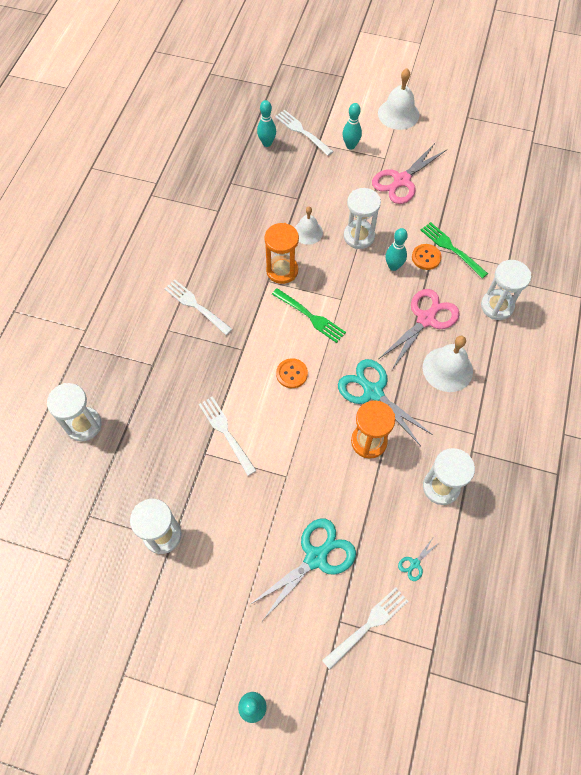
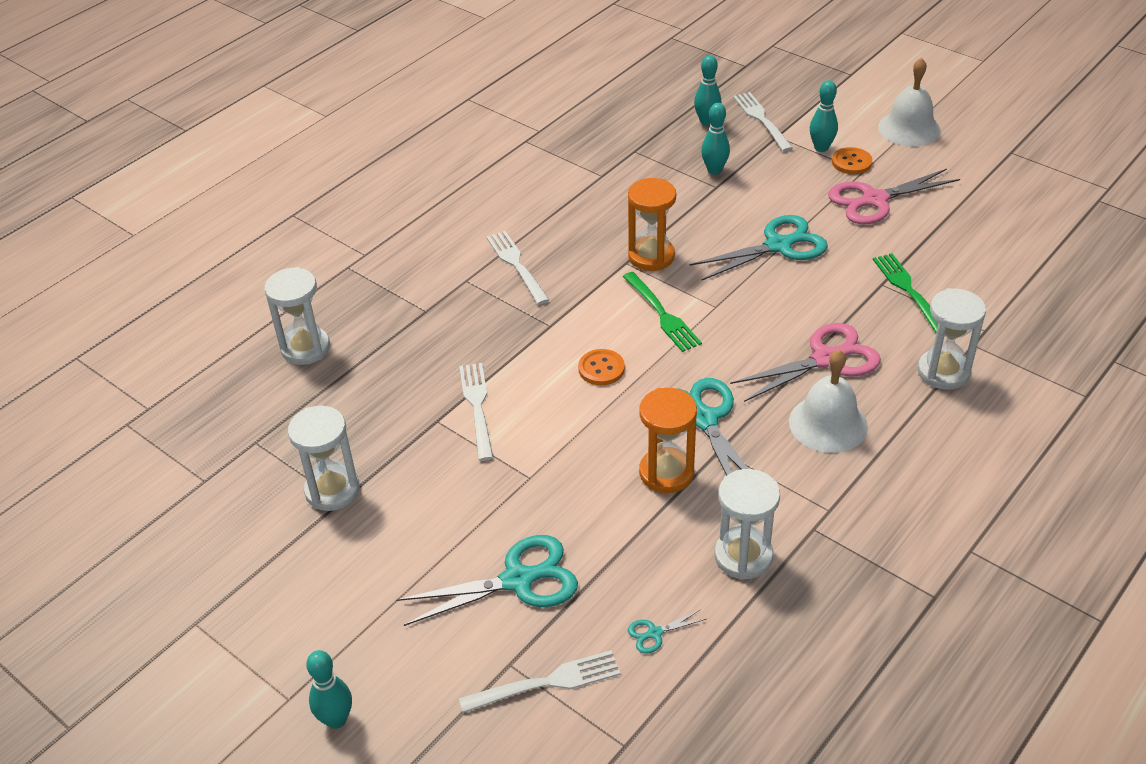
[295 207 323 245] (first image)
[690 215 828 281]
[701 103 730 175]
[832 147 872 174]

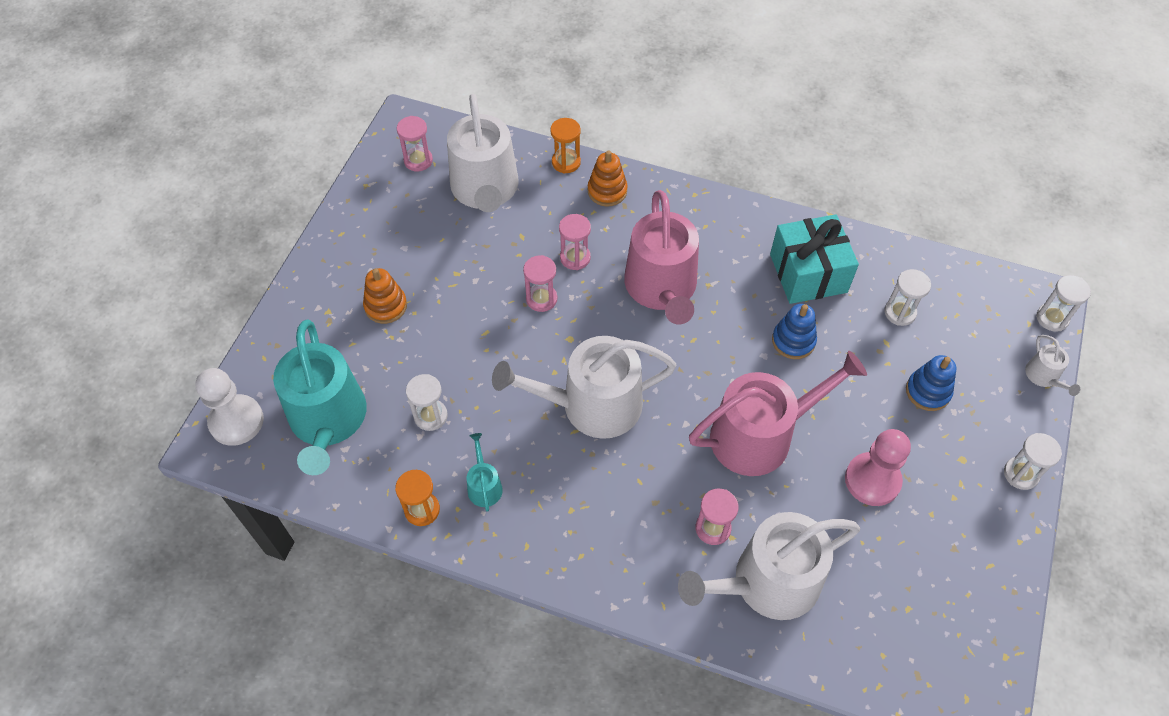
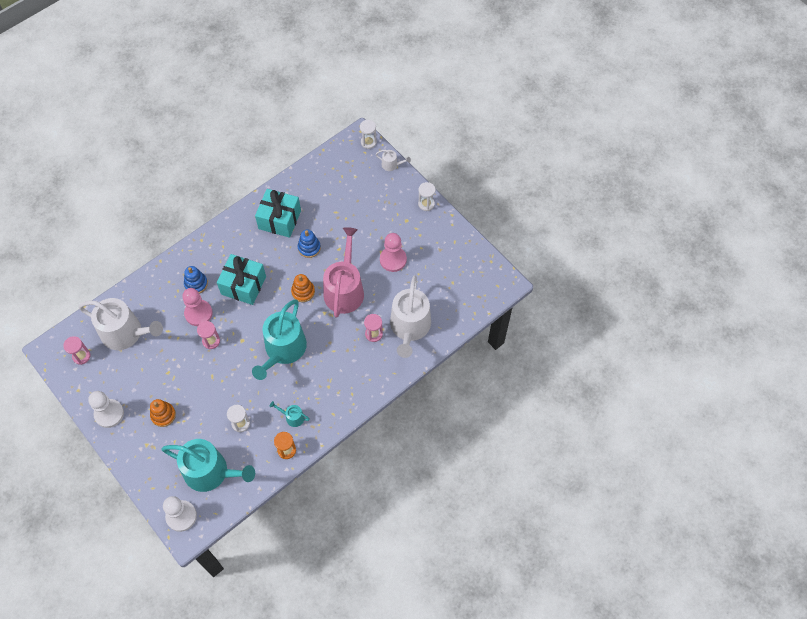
[252 299 307 380]
[550 118 581 173] (first image)
[182 288 213 326]
[291 274 315 302]
[217 254 266 305]
[884 269 931 326] (first image)
[184 266 208 294]
[88 391 124 428]

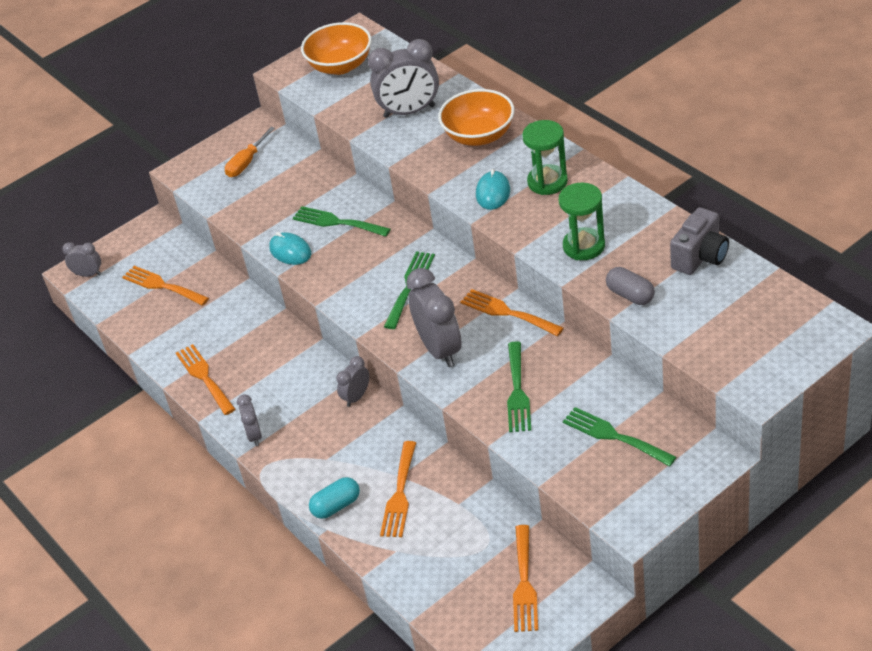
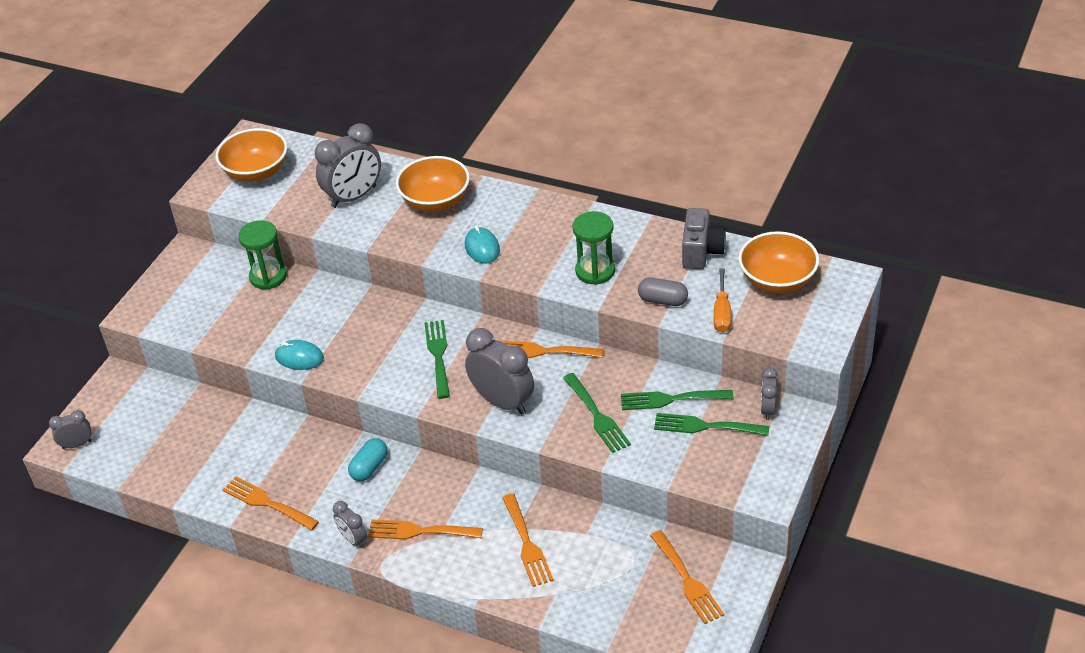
[368 520 483 540]
[714 268 731 333]
[621 390 733 410]
[348 438 387 481]
[761 367 778 420]
[238 220 287 290]
[738 231 819 293]

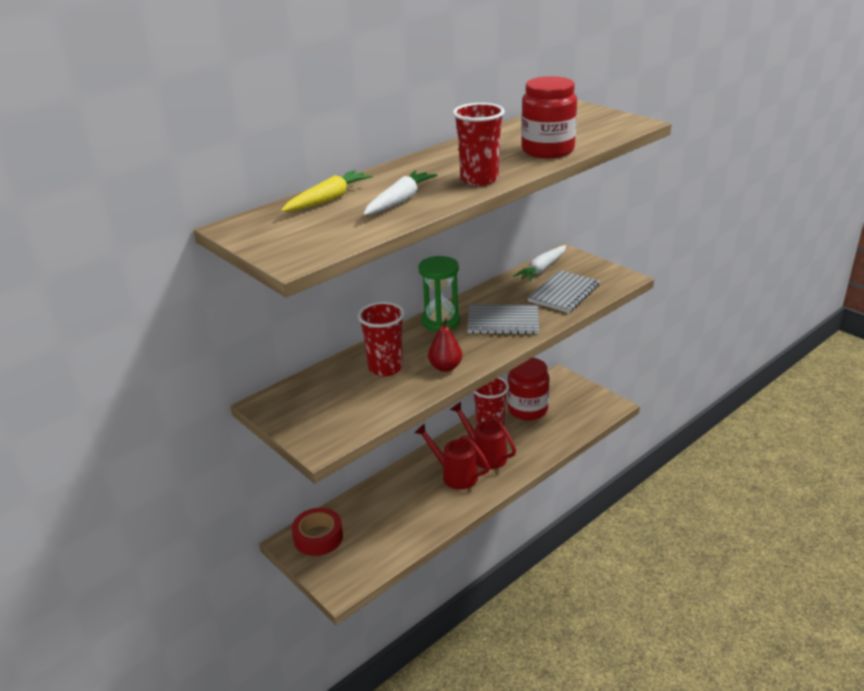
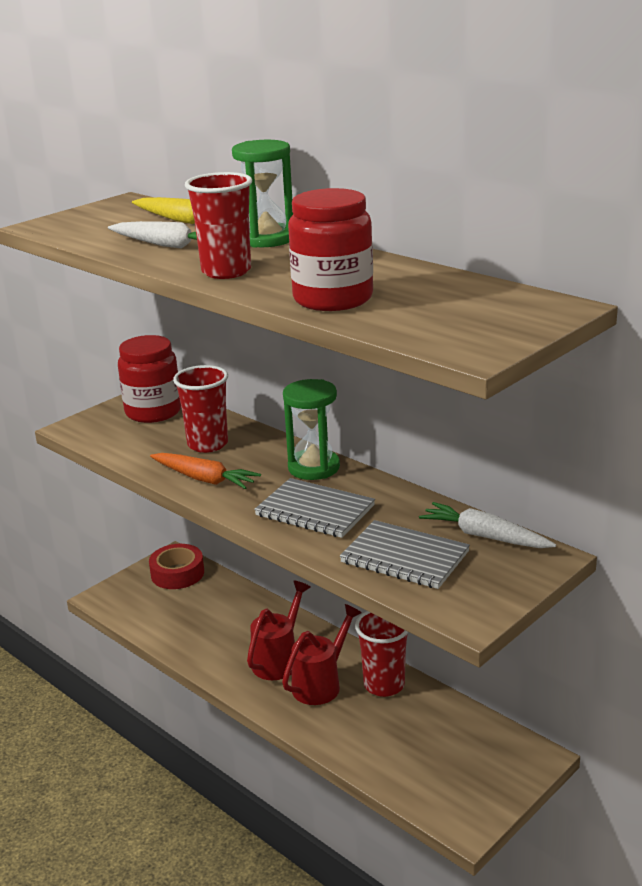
[150 453 261 489]
[254 478 375 538]
[118 335 181 423]
[232 140 293 248]

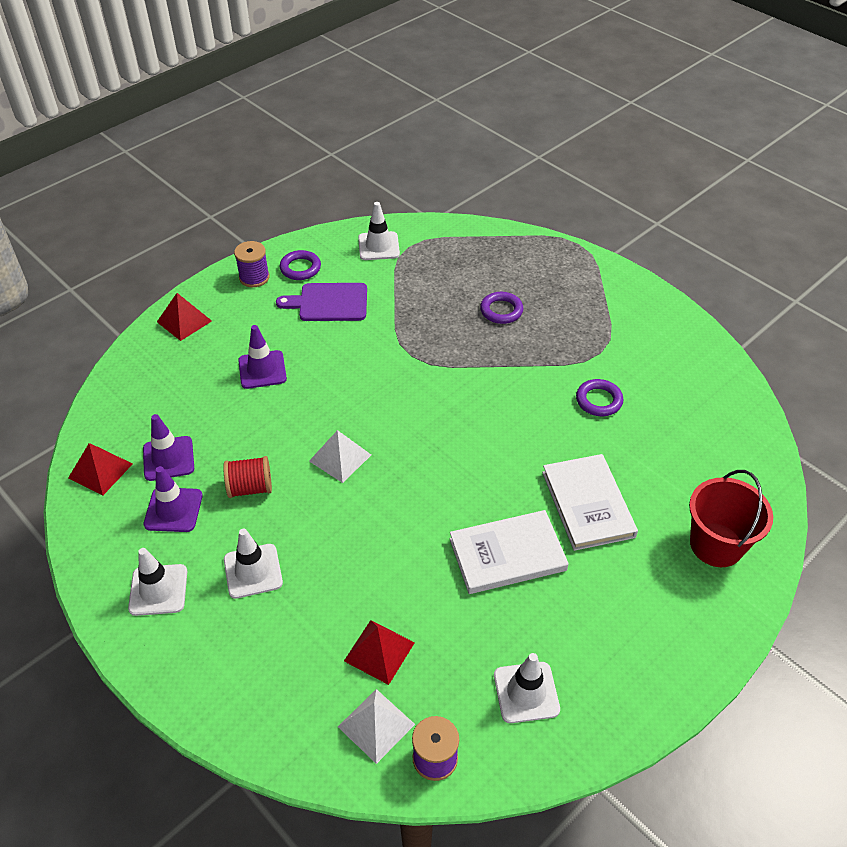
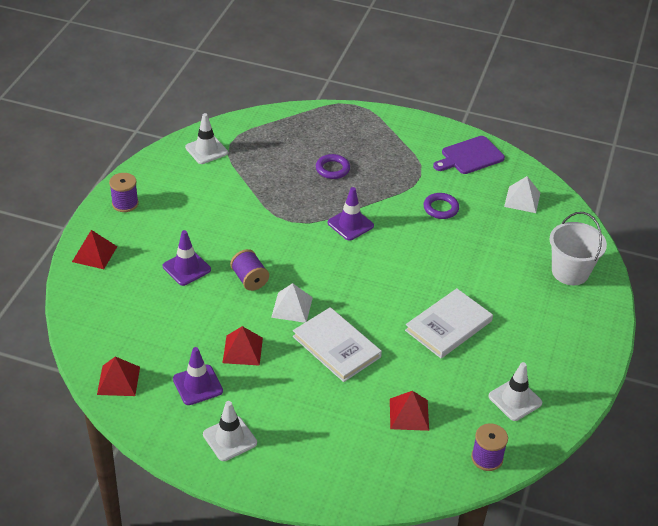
[327 187 374 241]
[223 326 263 366]
[224 529 283 599] (first image)
[433 136 505 174]
[280 250 321 280] (first image)
[504 176 540 213]
[293 307 382 382]
[550 212 607 285]
[230 249 269 291]

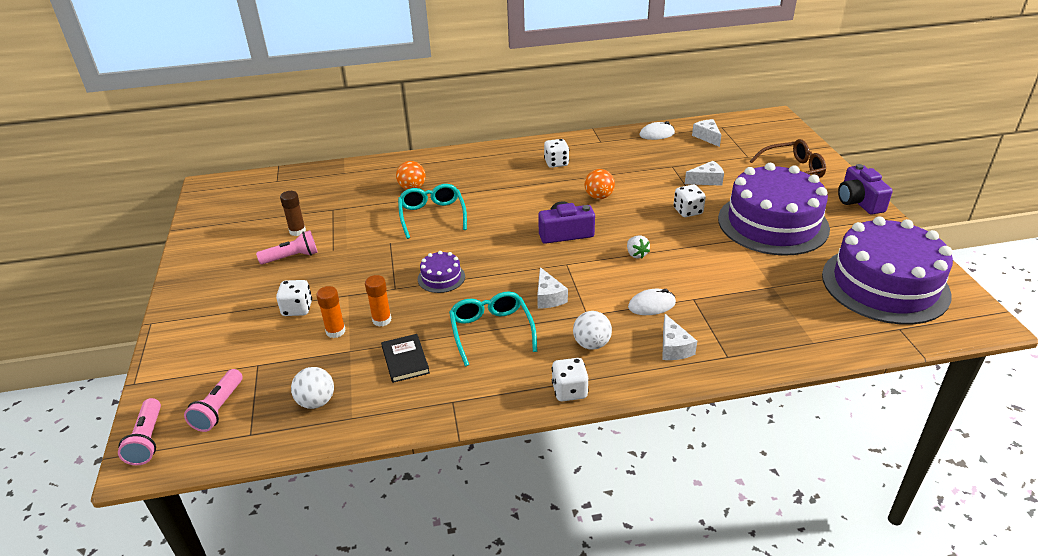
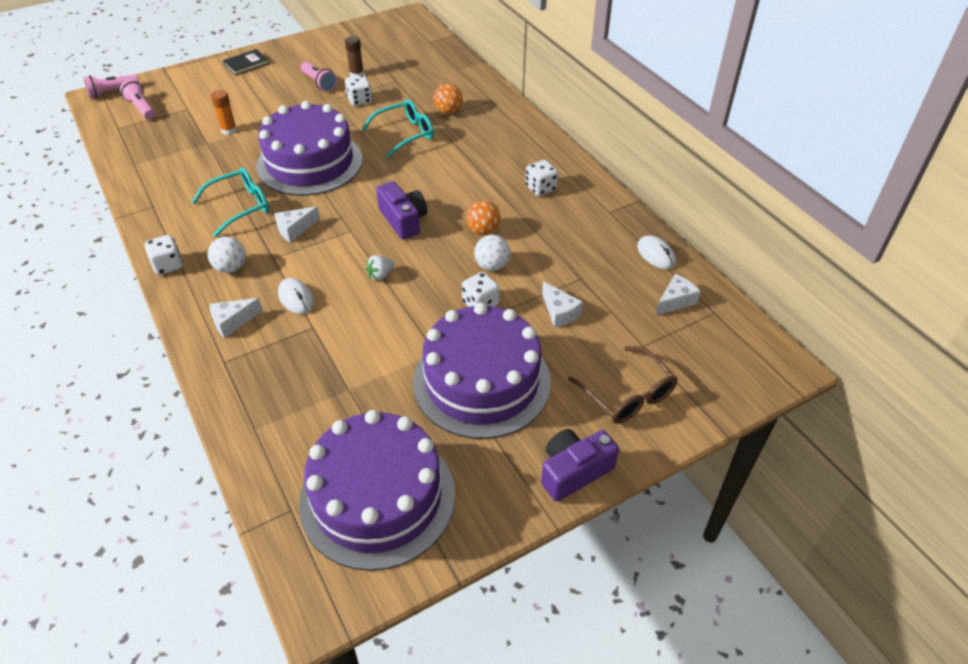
[120 79 155 120]
[345 75 372 106]
[474 235 510 271]
[365 275 392 327] (first image)
[223 49 269 75]
[256 101 363 196]

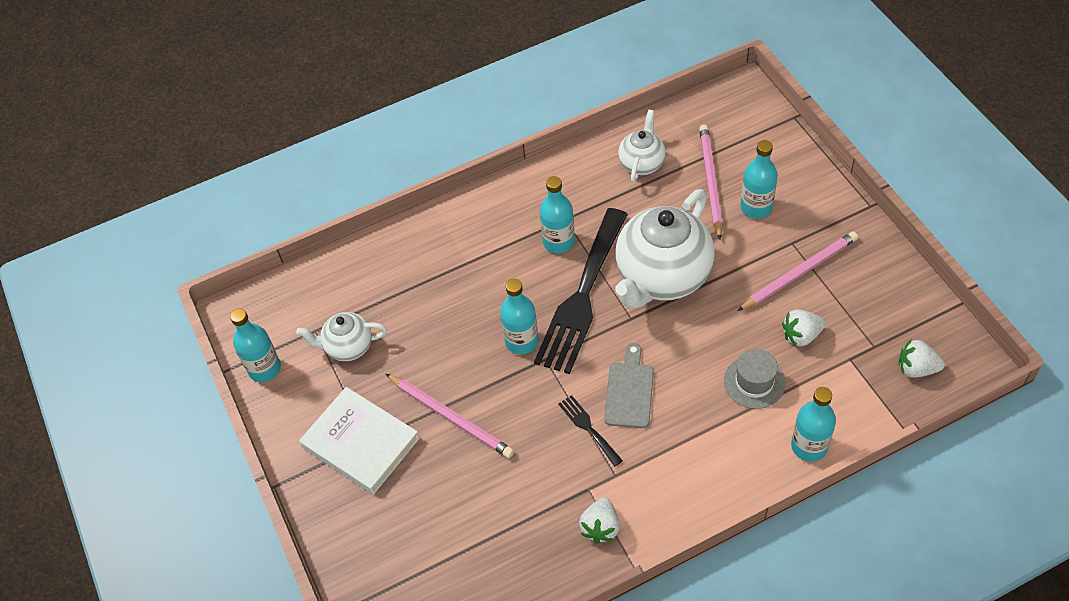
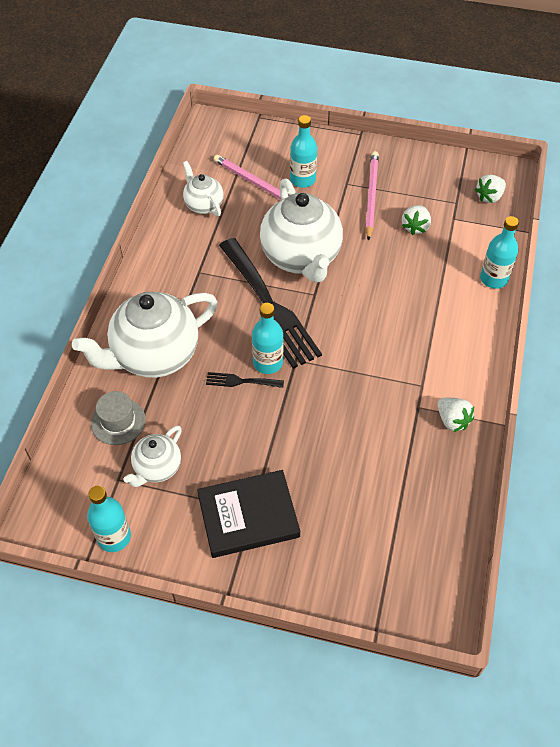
[197 470 300 558]
[386 374 514 458] (first image)
[540 176 575 254] (first image)
[206 372 284 388]
[604 343 654 428] (first image)
[91 391 146 445]
[72 292 218 378]

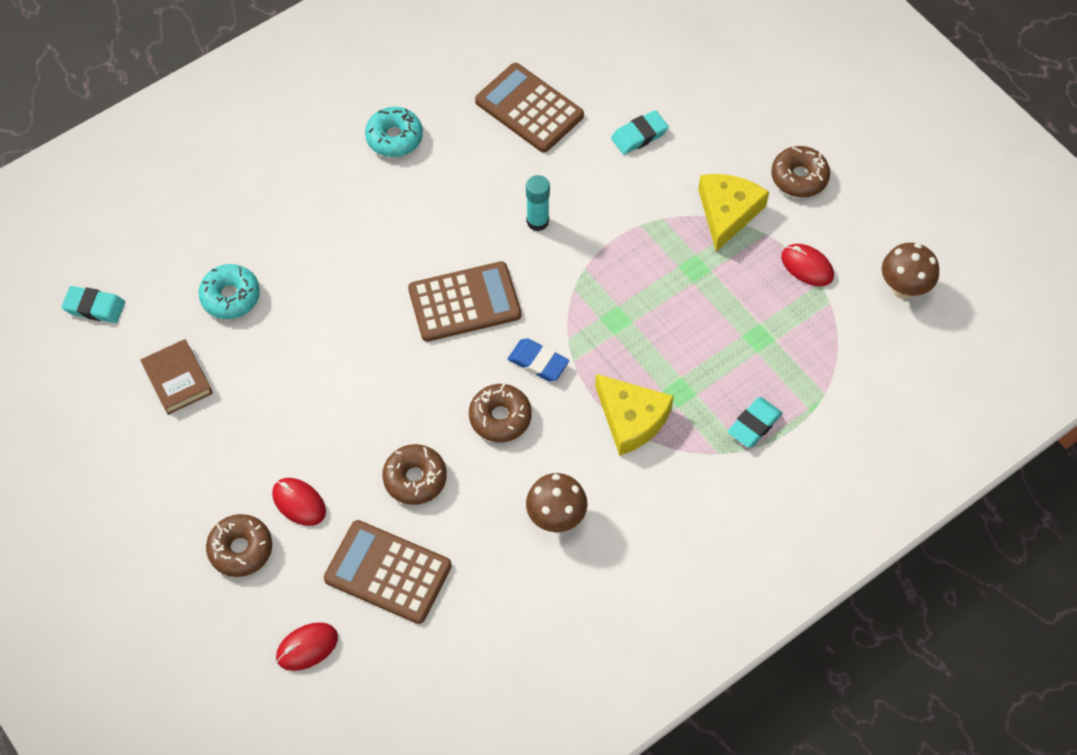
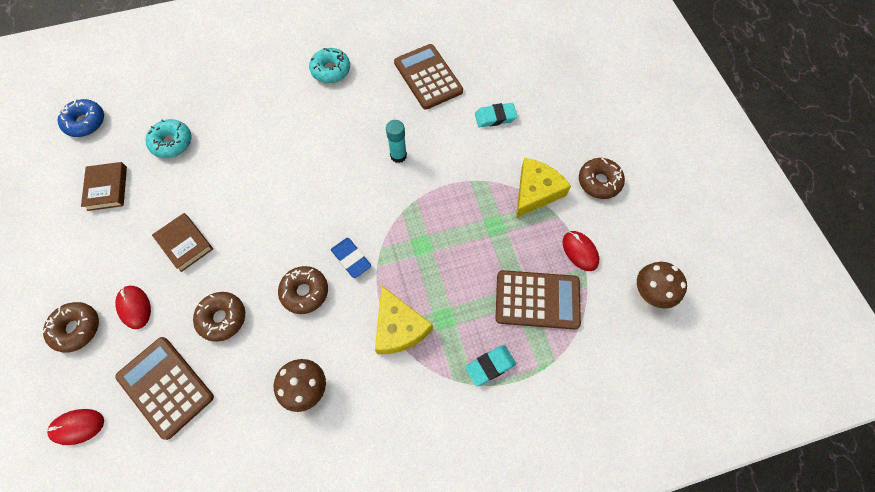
[57 99 104 137]
[496 270 581 330]
[152 213 213 272]

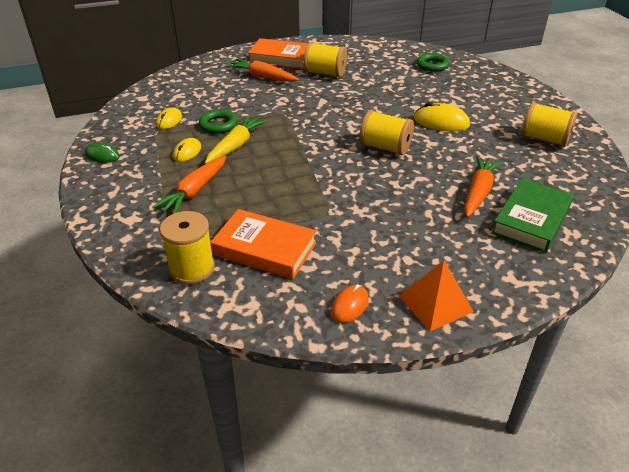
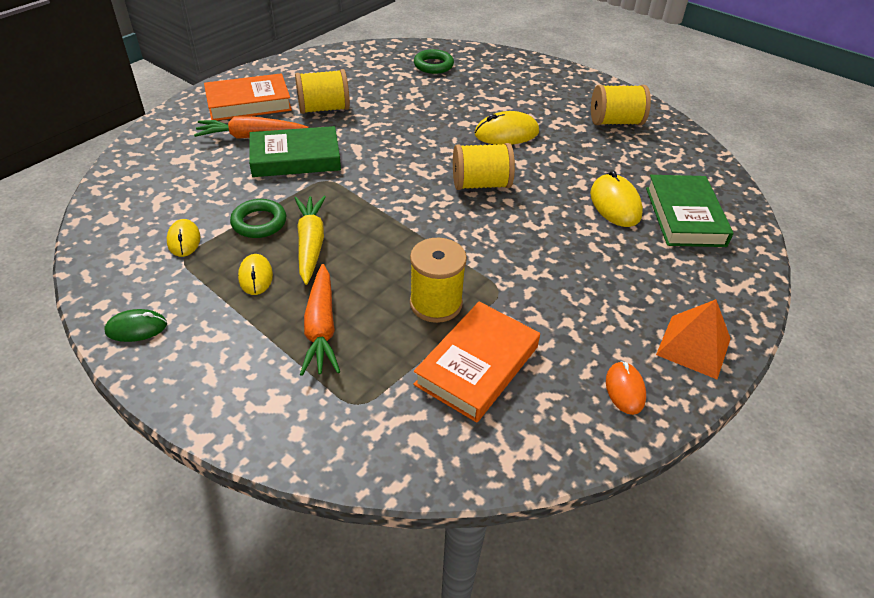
[410 238 467 323]
[413 302 540 423]
[590 171 643 227]
[249 126 341 177]

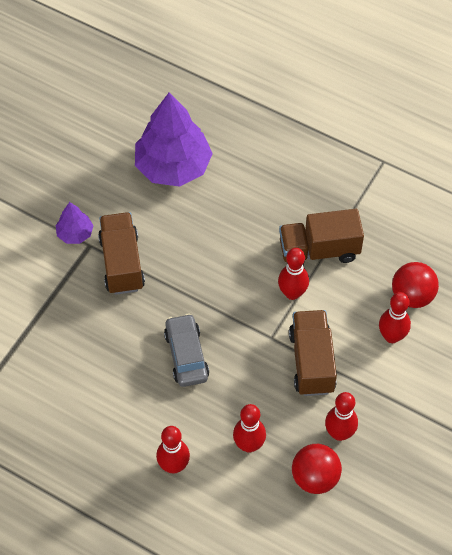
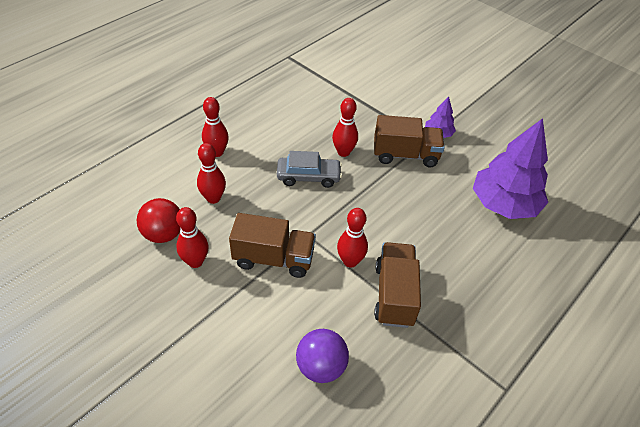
[332 98 358 157]
[296 329 349 383]

